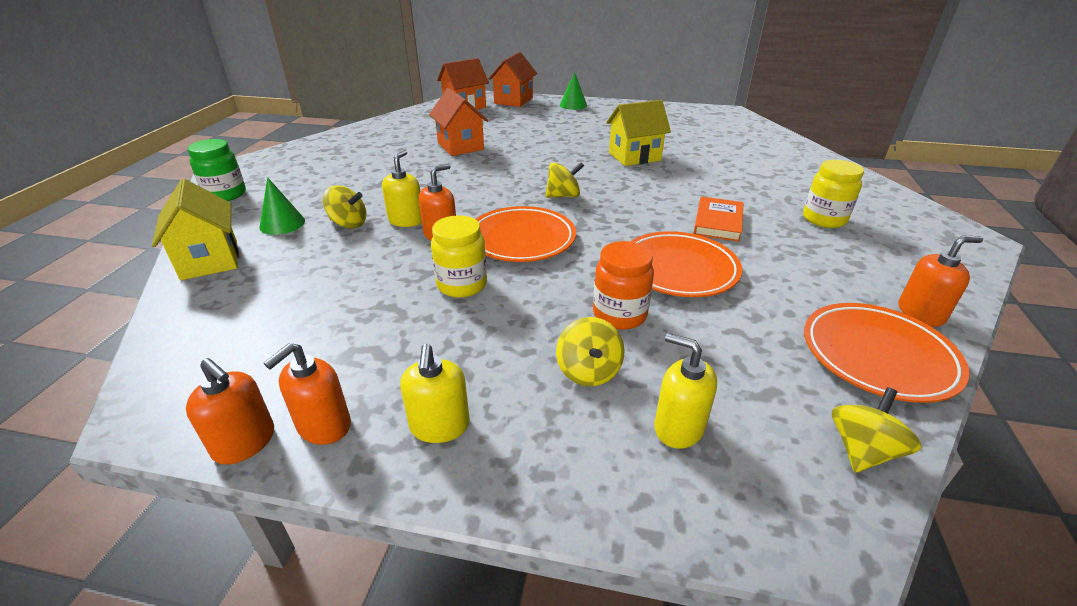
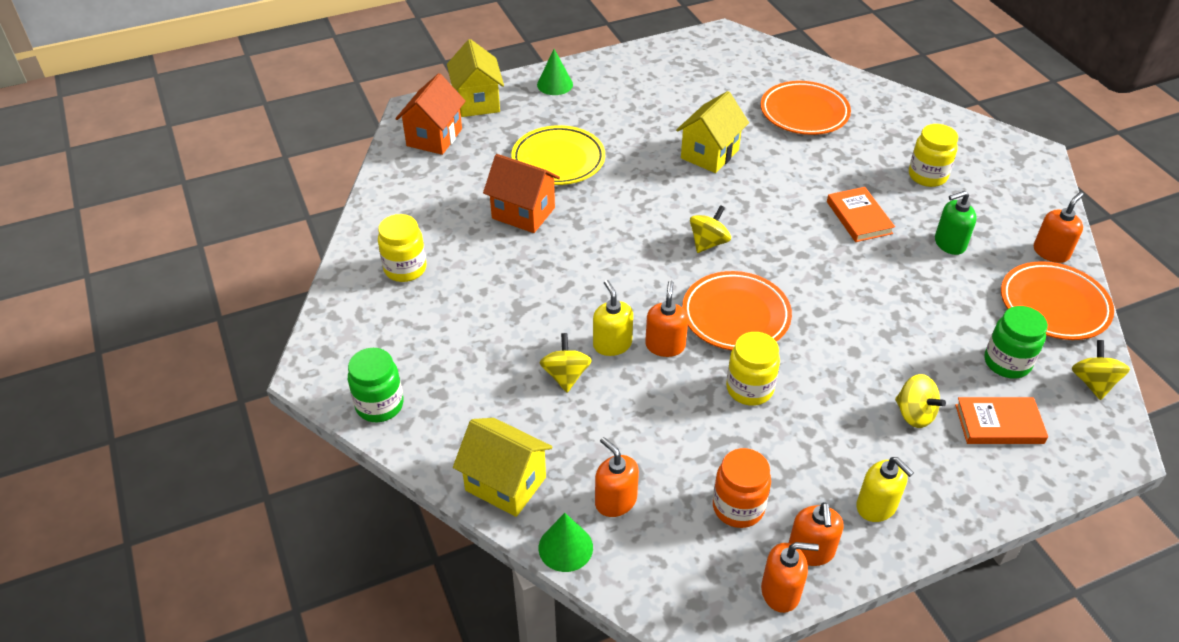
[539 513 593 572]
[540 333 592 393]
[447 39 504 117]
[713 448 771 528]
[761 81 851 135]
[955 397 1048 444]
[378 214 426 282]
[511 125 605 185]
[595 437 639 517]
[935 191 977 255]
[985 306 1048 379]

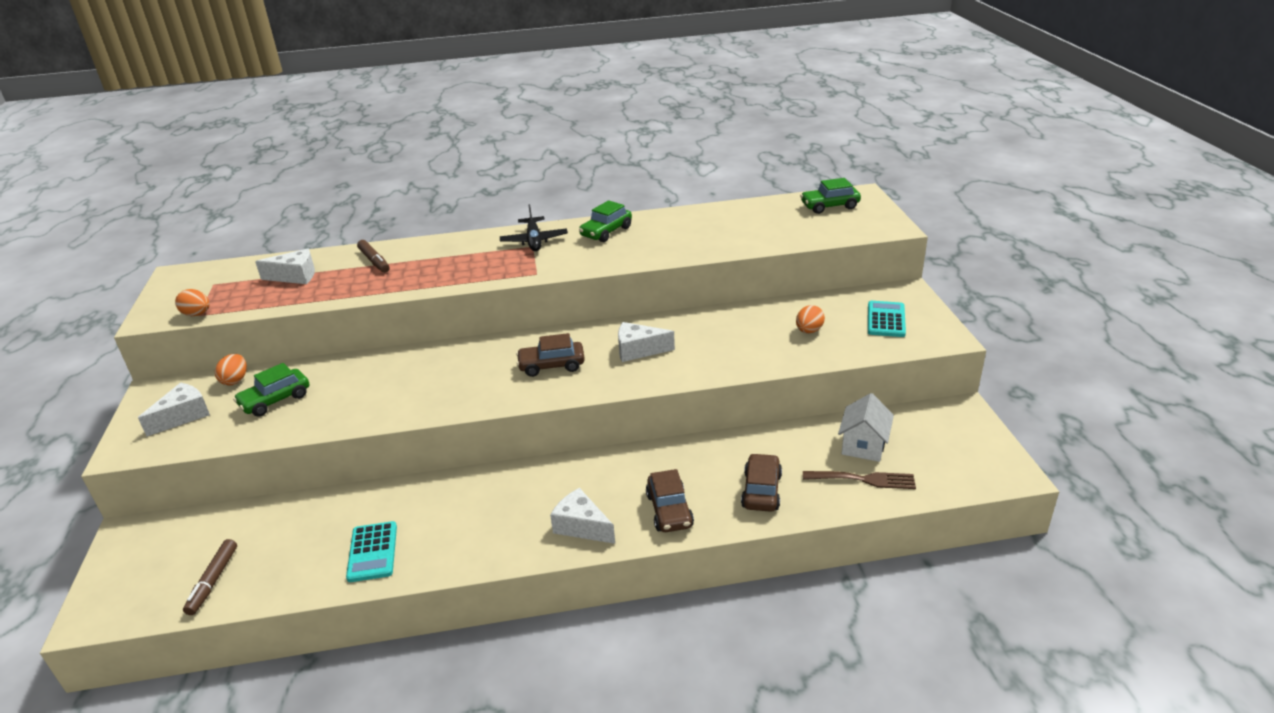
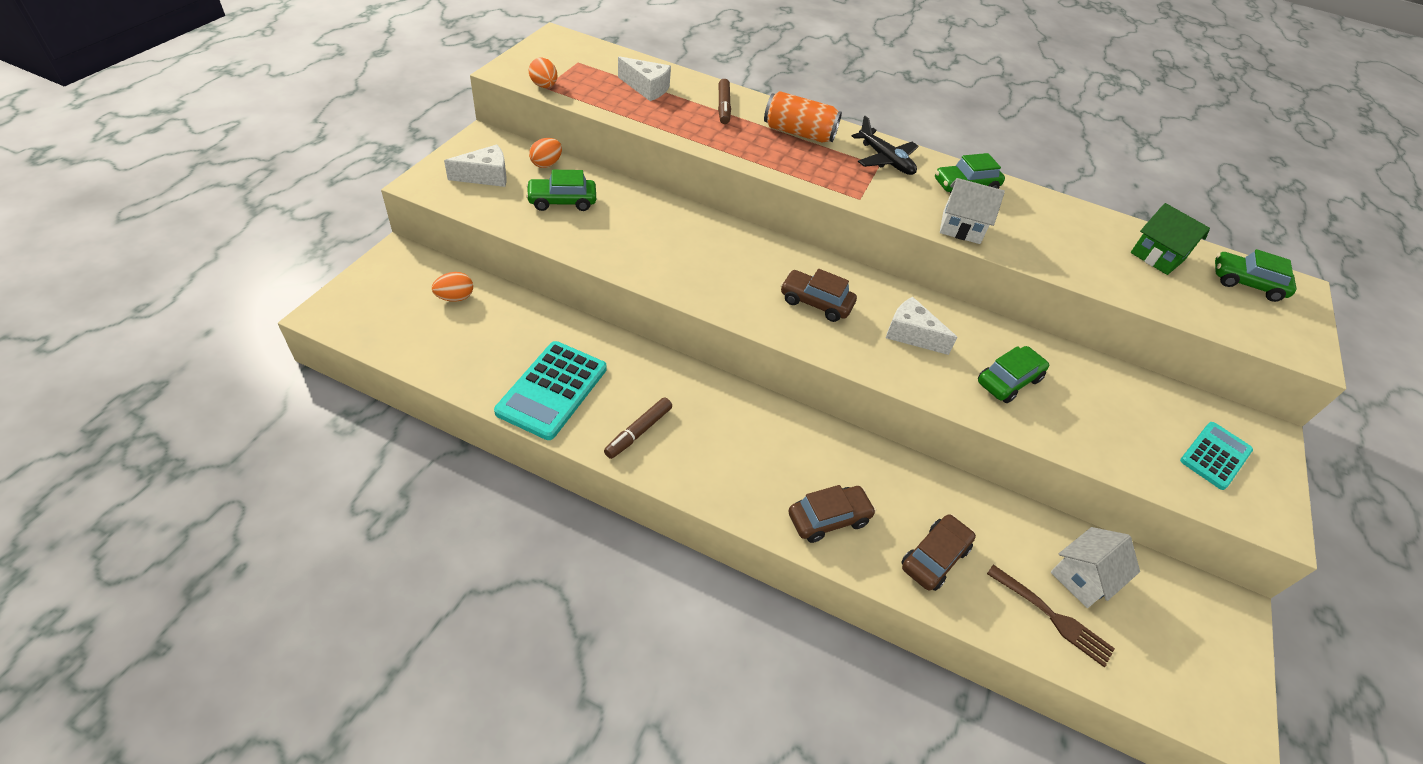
[604 397 672 459]
[494 341 606 440]
[852 116 919 175]
[550 488 615 544] (first image)
[788 485 876 543]
[432 272 473 302]
[764 91 842 143]
[940 178 1005 244]
[978 346 1049 403]
[1130 203 1210 275]

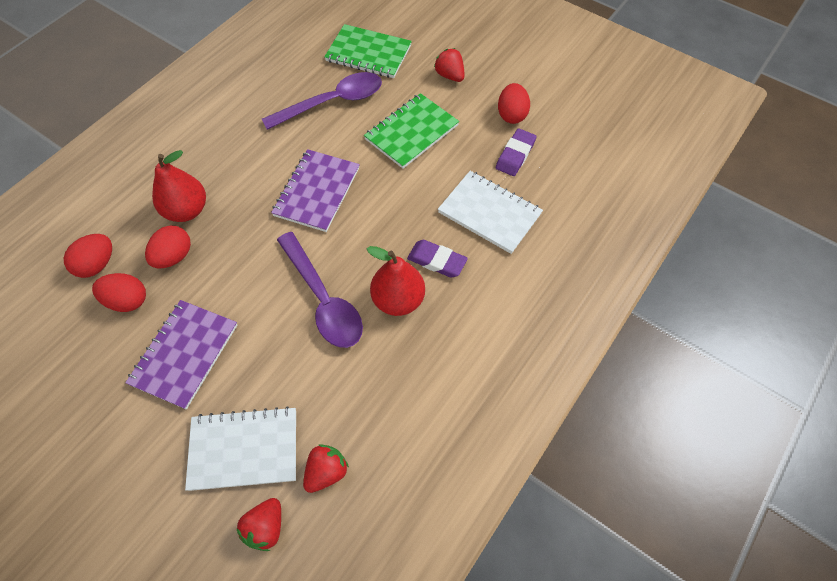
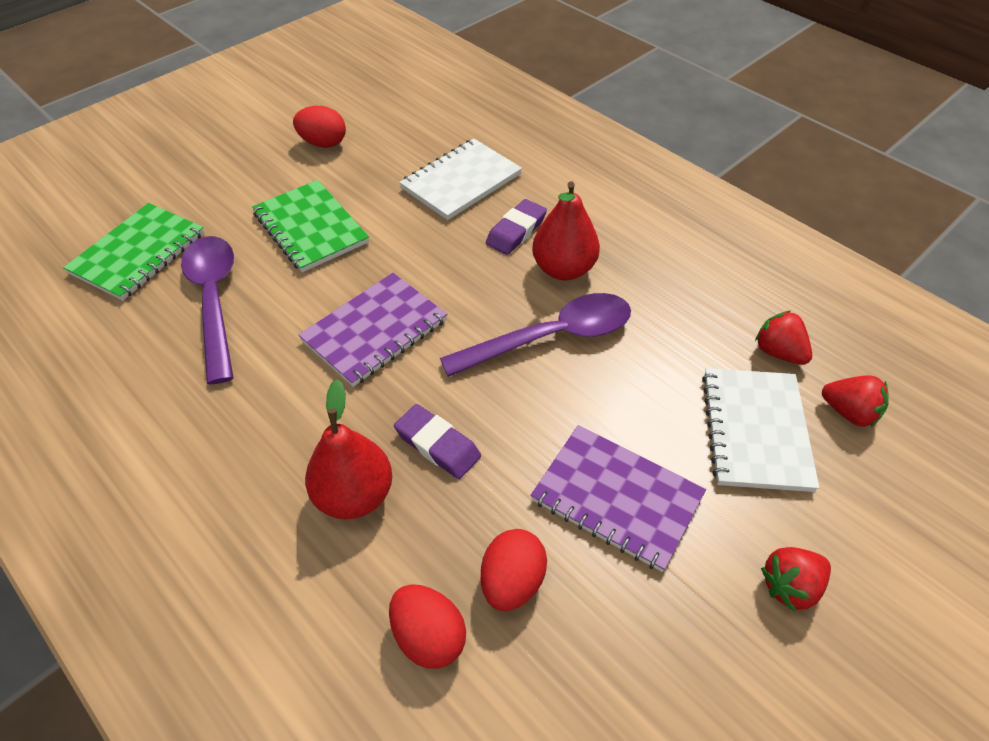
[145 225 191 268] (first image)
[299 273 447 387]
[761 547 831 612]
[394 404 481 479]

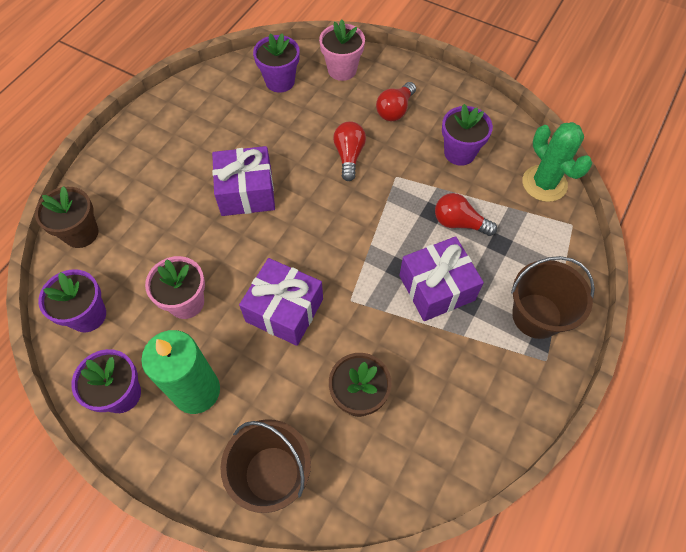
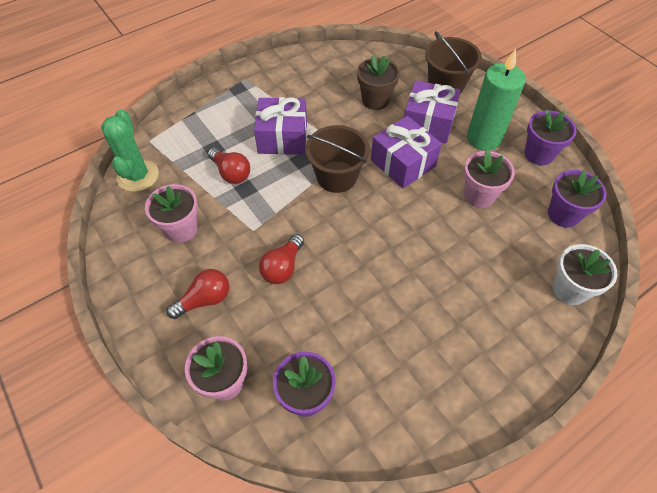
[552 244 617 305]
[404 80 461 143]
[145 184 198 243]
[305 125 370 193]

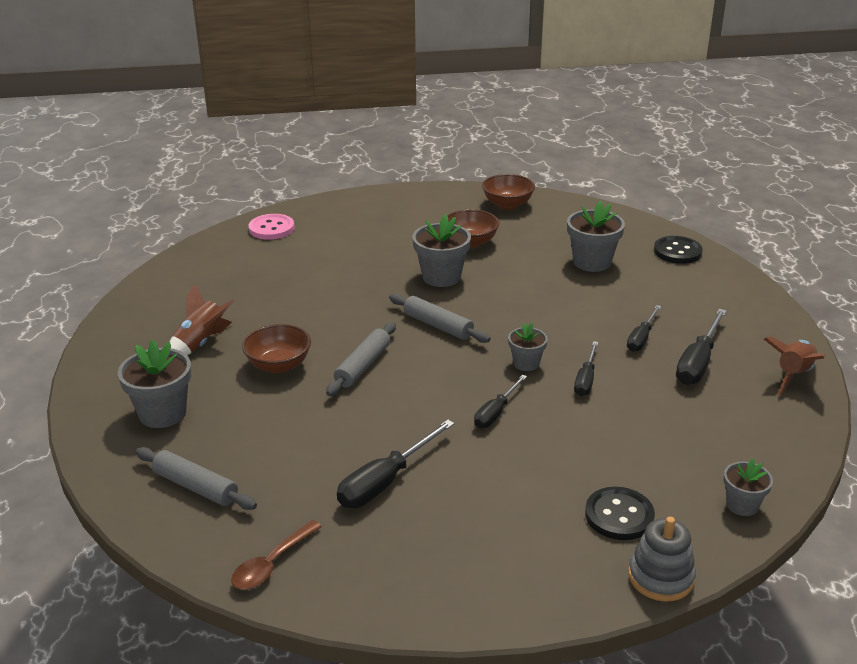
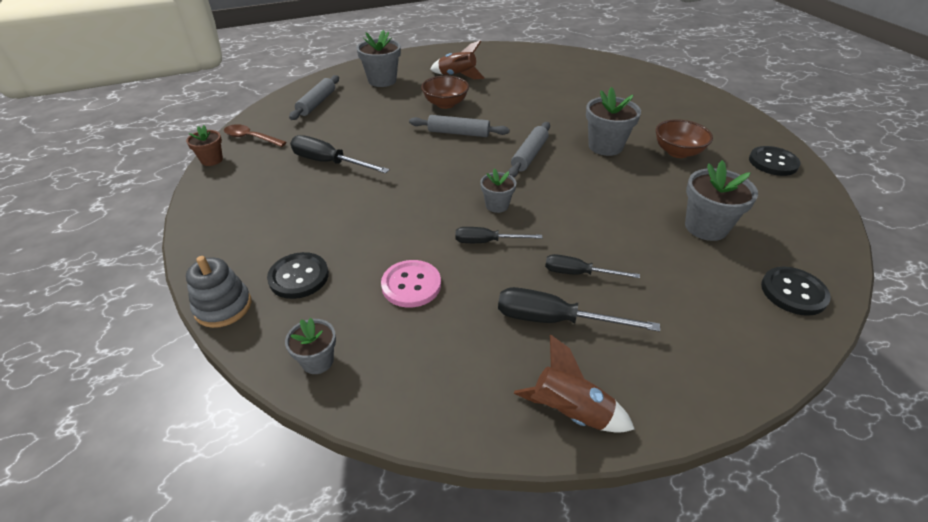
[381 260 441 308]
[474 375 527 428] (first image)
[749 146 801 176]
[186 125 223 166]

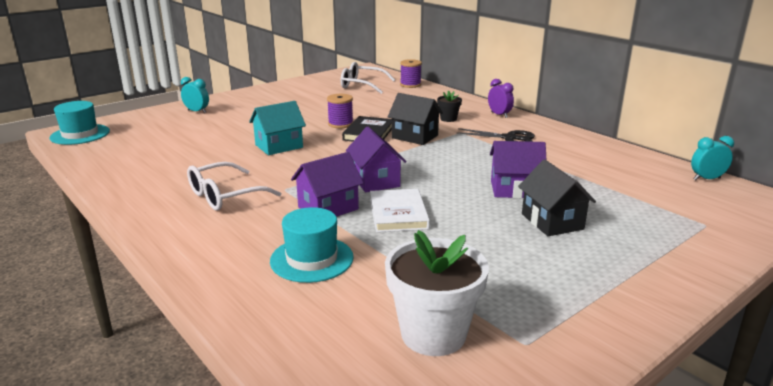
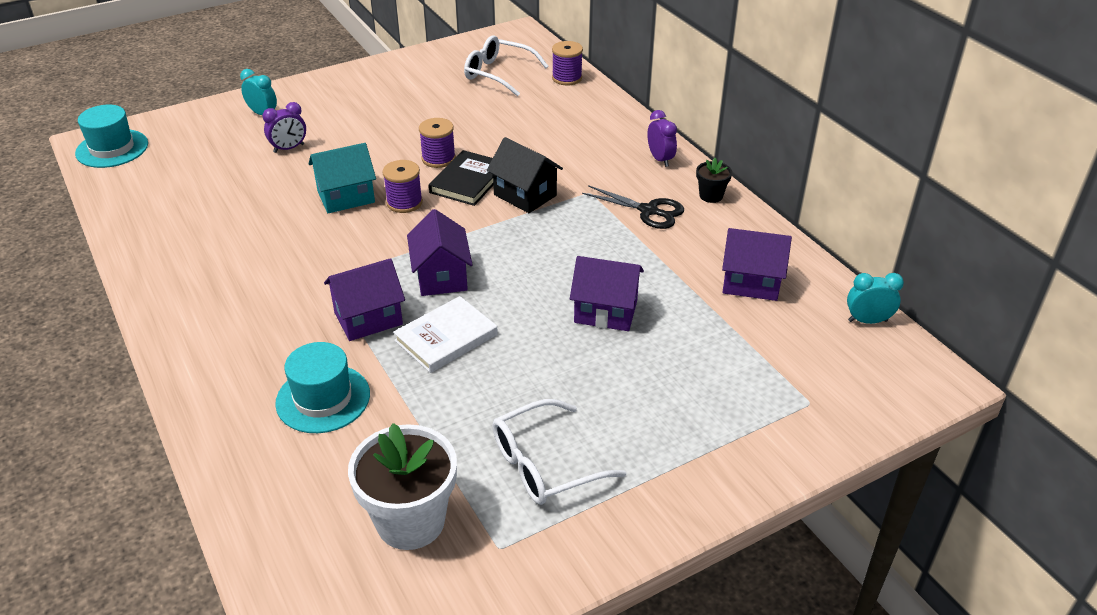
[492 399 626 505]
[393 296 498 373]
[696 158 732 203]
[518 160 596 236] (first image)
[262 102 306 153]
[382 160 423 213]
[722 228 792 301]

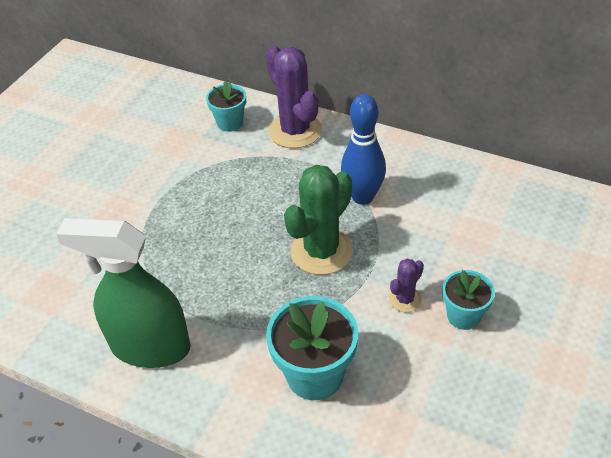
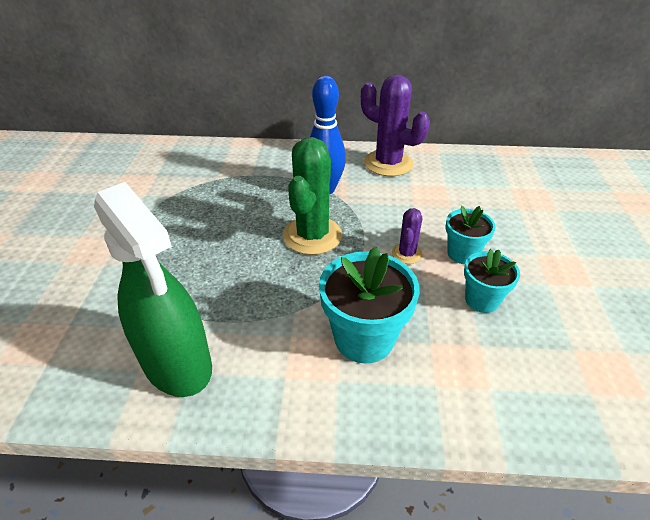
[94 182 212 397]
[464 249 520 313]
[361 74 430 176]

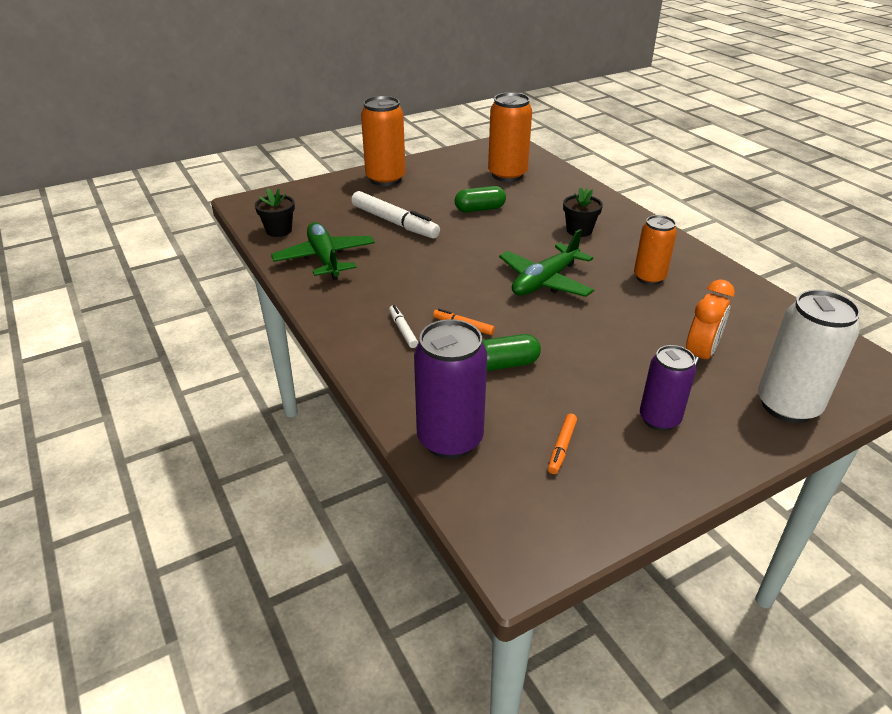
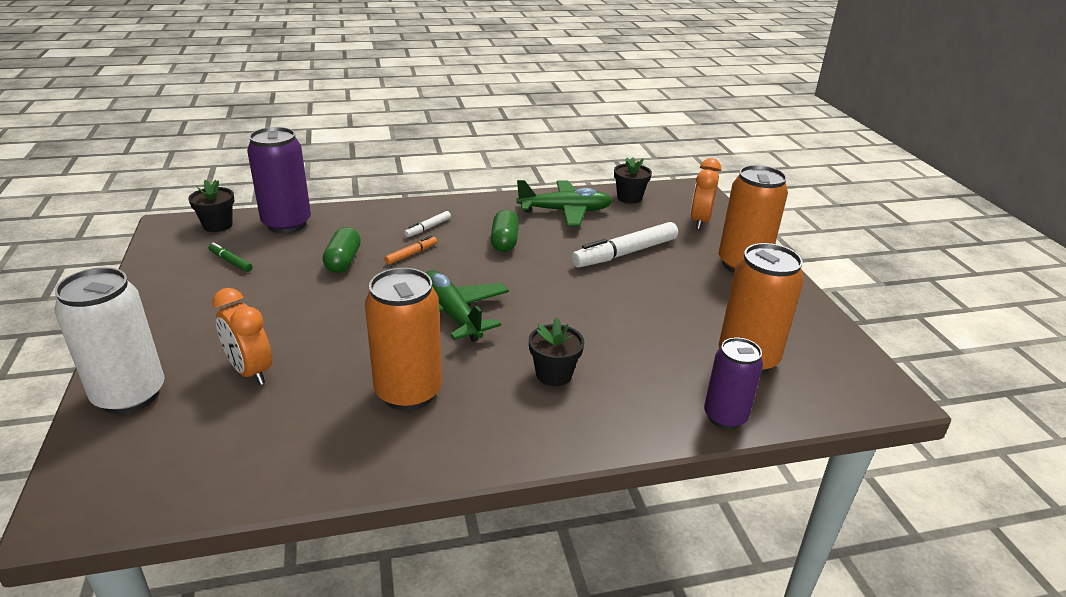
[404 211 451 237]
[490 210 519 252]
[208 242 253 272]
[365 268 442 411]
[704 337 763 429]
[188 179 234 232]
[690 158 721 229]

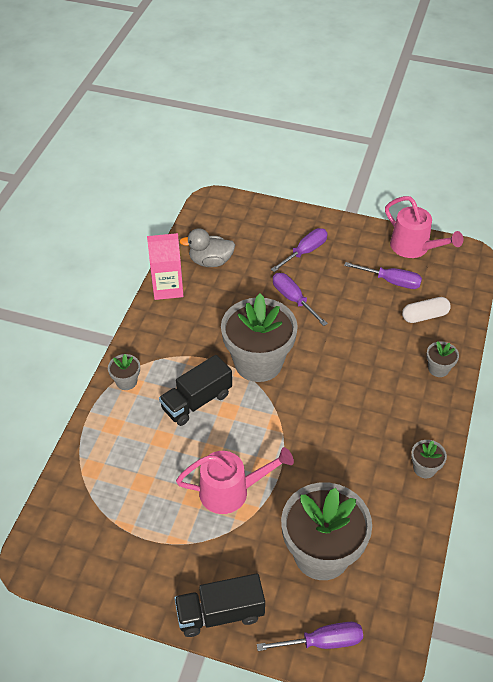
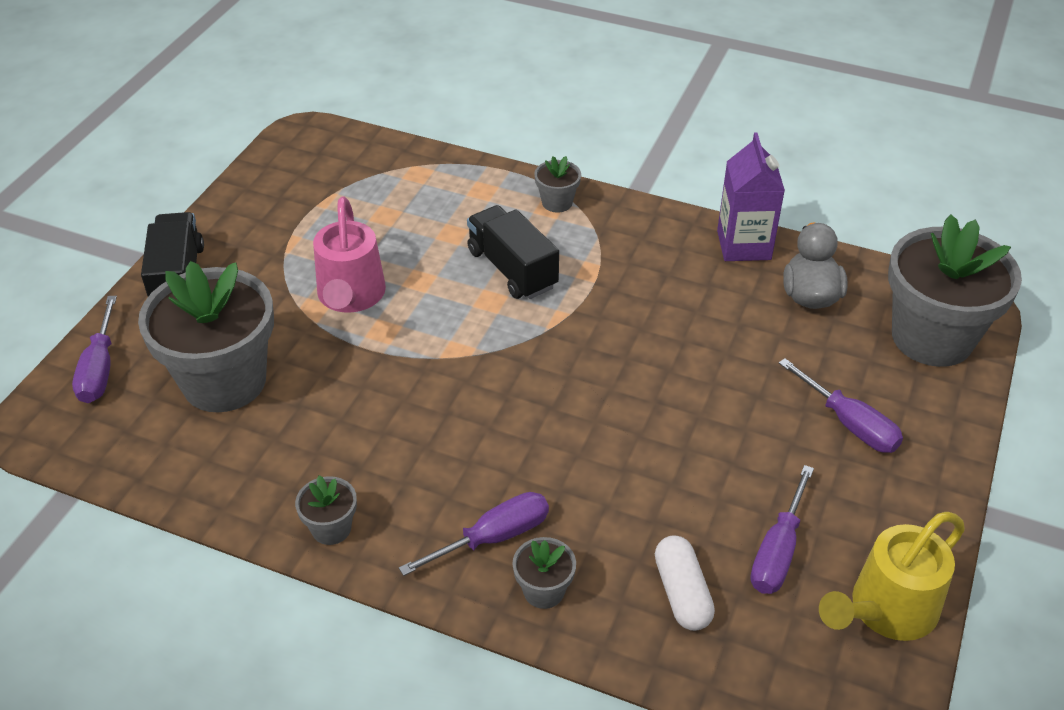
[717 132 785 261]
[888 214 1022 367]
[399 492 549 576]
[819 512 965 641]

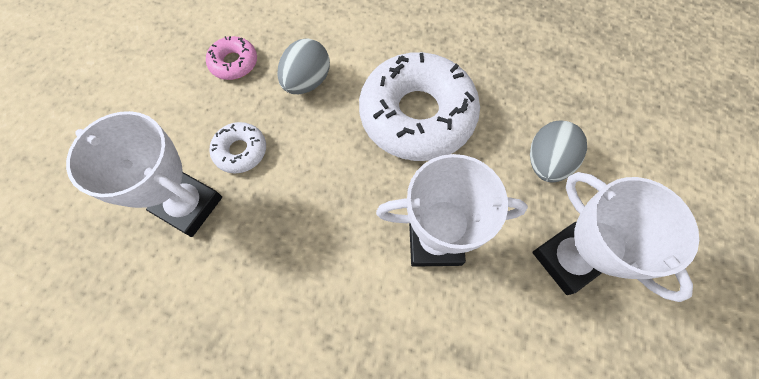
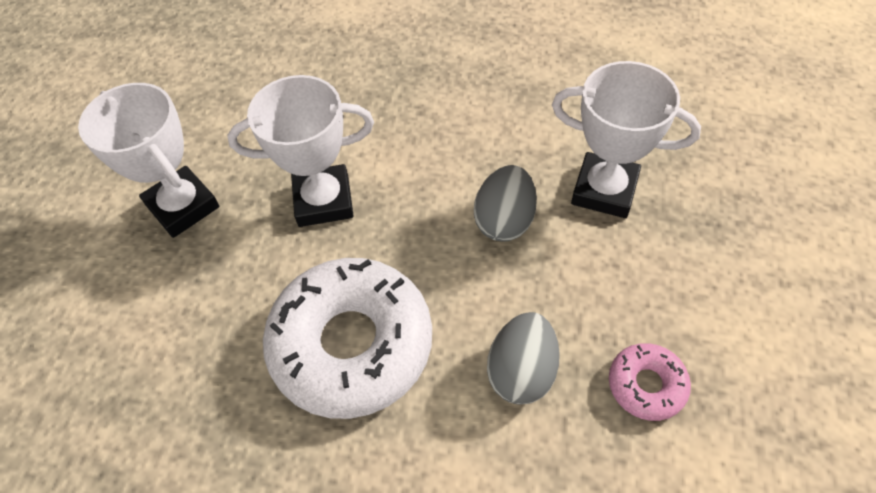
[210 122 266 174] (first image)
[474 165 537 242]

